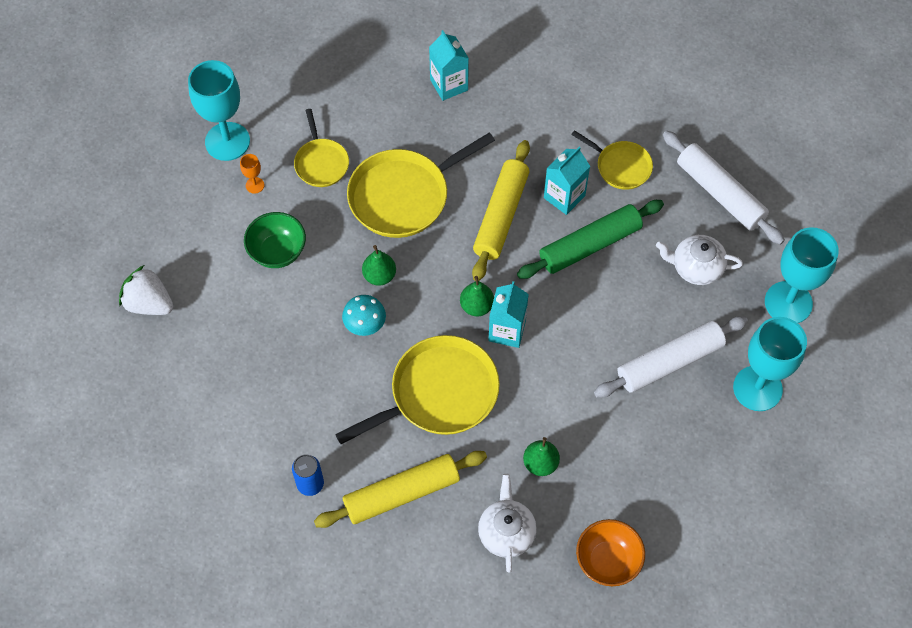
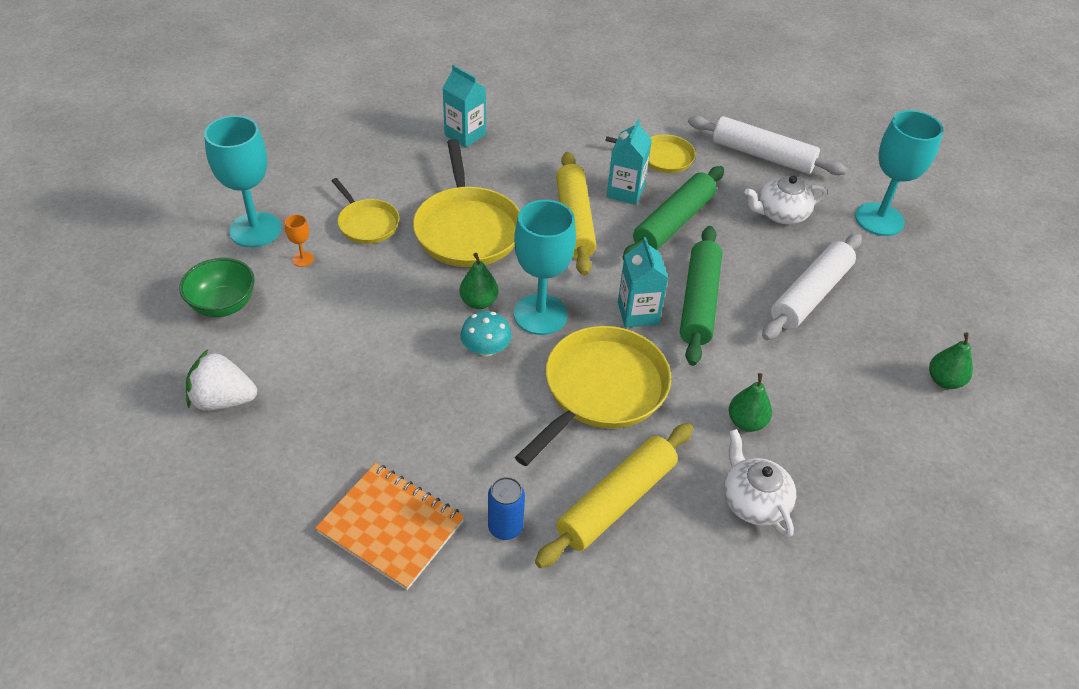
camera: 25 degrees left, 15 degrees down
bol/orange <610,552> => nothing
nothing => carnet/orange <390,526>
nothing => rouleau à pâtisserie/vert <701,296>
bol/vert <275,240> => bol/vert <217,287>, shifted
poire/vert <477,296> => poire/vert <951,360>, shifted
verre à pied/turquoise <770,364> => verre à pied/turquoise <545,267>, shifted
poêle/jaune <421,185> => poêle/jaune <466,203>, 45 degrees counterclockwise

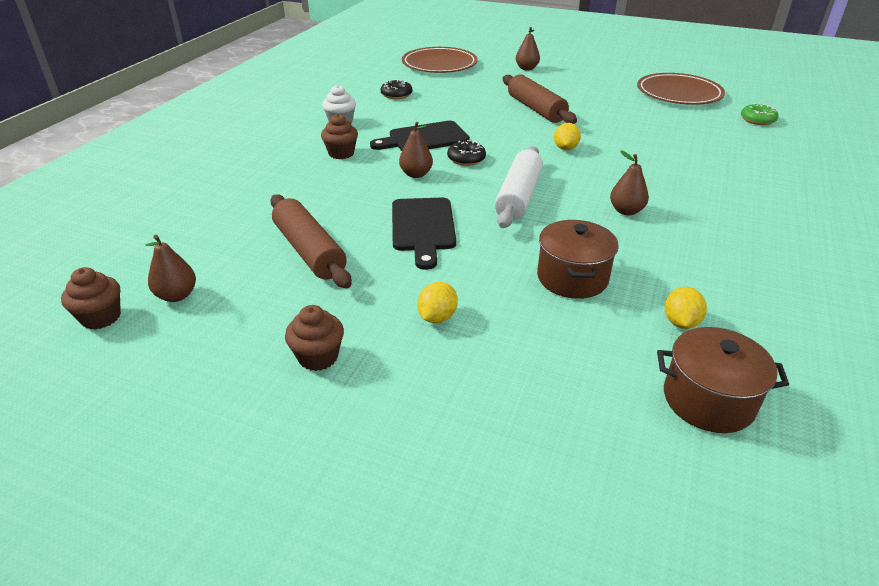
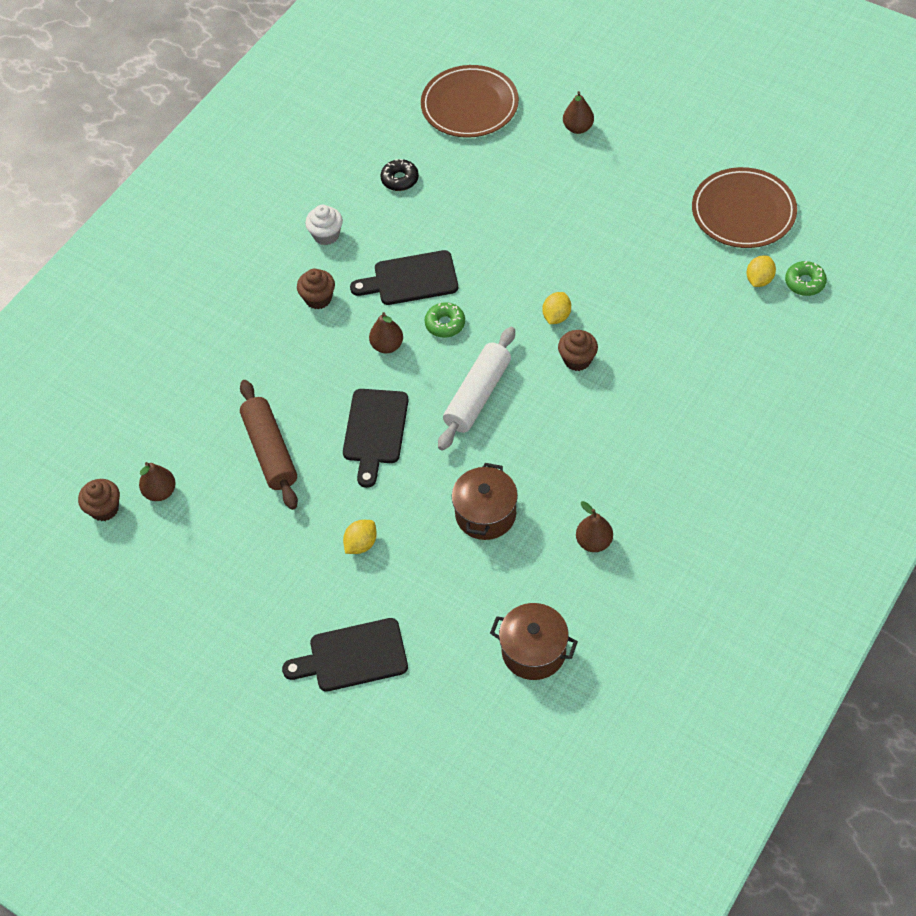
camera: 15 degrees right, 20 degrees up
rouleau à pâtisserie/marron <540,99> => nothing
nothing => planche à découper/noir <345,655>
muffin/marron <314,338> => muffin/marron <578,350>, shifted
poire/marron <629,182> => poire/marron <594,526>, shifted
citron/jaune <685,308> => citron/jaune <761,271>, shifted
beignet/noir <466,153> => beignet/vert <445,320>

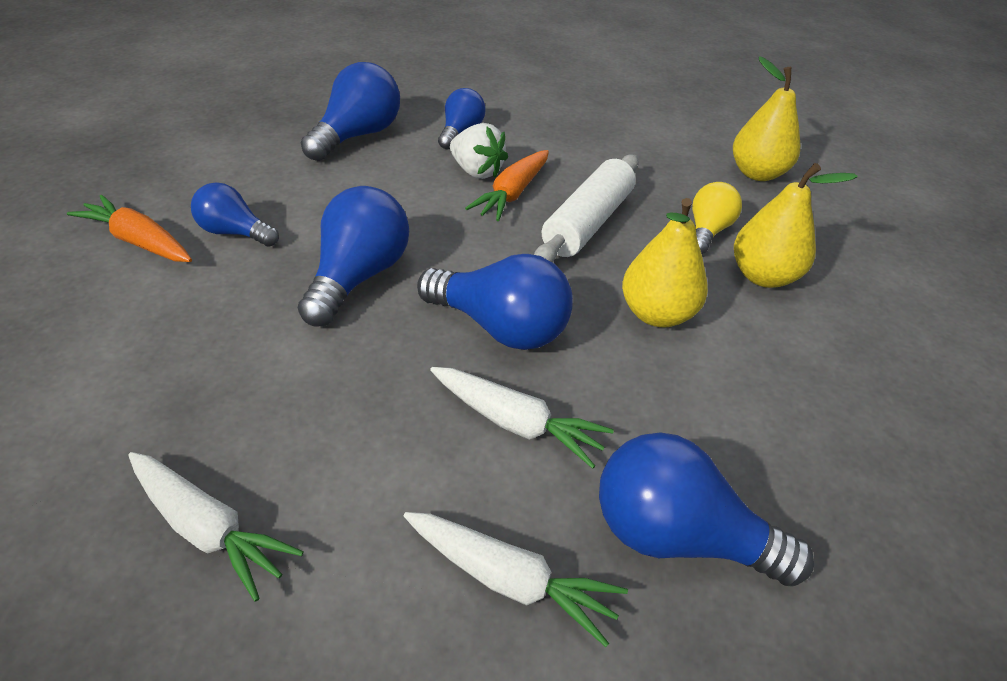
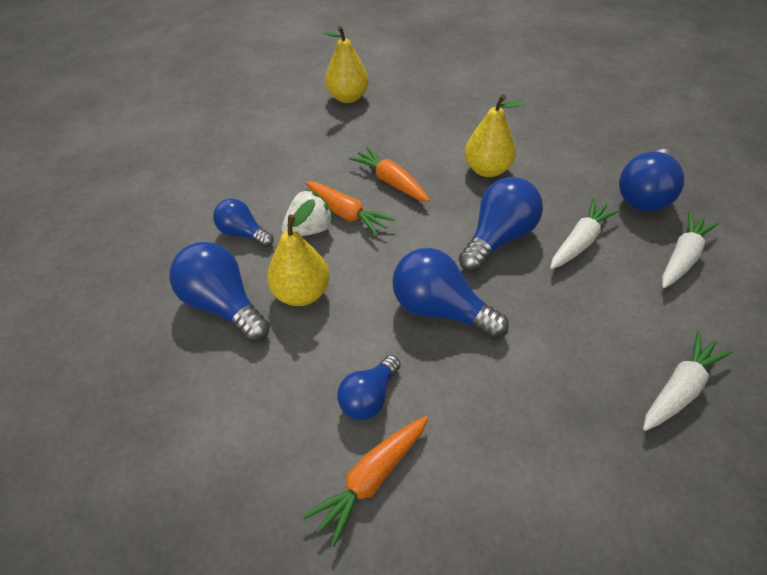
camera: 75 degrees left, 5 degrees up
ampoule/jaune <717,218> => nothing
poire/jaune <796,225> => poire/jaune <298,252>, shifted
rouleau à pâtisserie/blanc <586,208> => carotte/orange <389,174>

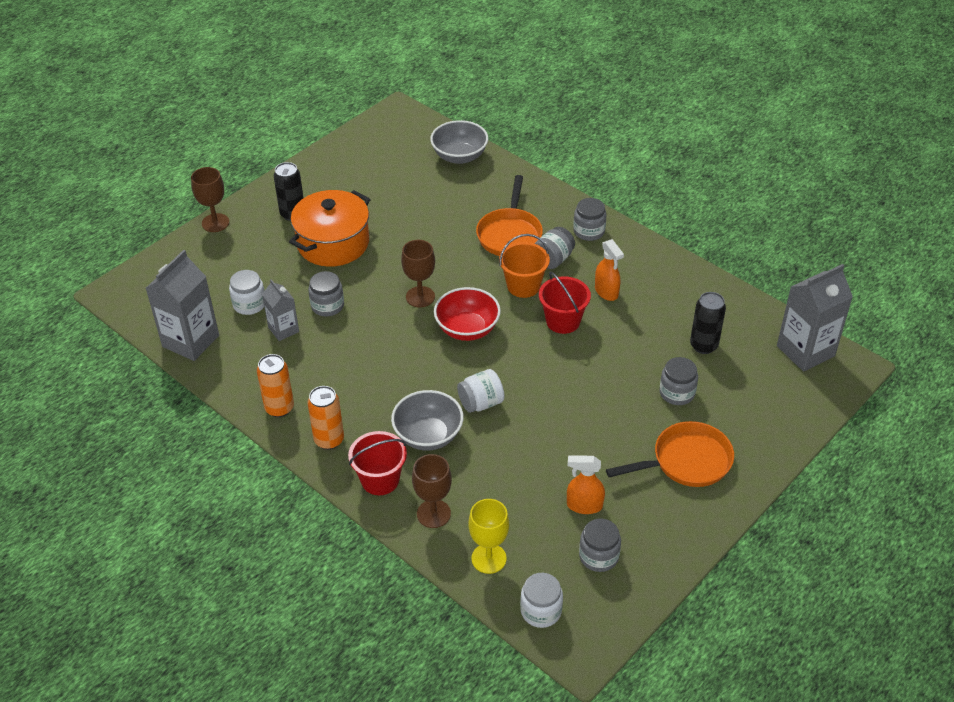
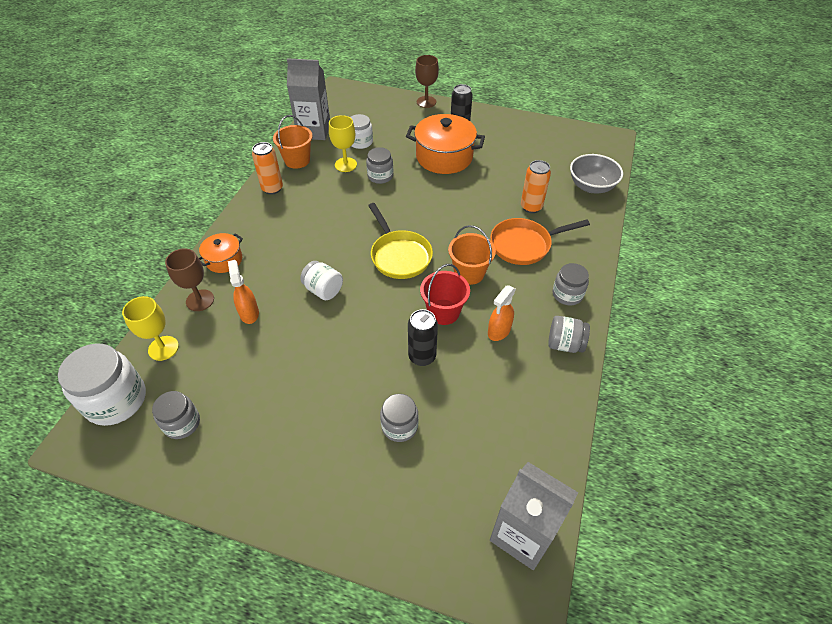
camera: 65 degrees right, 5 degrees up
bol/gris <427,420> => nothing
verre à pied/marron <418,273> => nothing
poêle/orange <670,454> => nothing
nothing => seau/orange <293,142>
canette/orange <326,418> => canette/orange <536,186>, shifted
bocal/gris <555,248> => bocal/gris <569,334>, shifted
vaporisateur/orange <586,484> => vaporisateur/orange <243,292>, shifted
canette/noir <708,323> => canette/noir <423,337>, shifted
brique de lait/gris <280,310> => verre à pied/jaune <343,143>
seau/rouge <377,463> => marmite/orange <221,253>
bol/rouge <467,314> => poêle/jaune <400,241>
bocal/blanc <541,600> => bocal/blanc <102,384>, x1.70

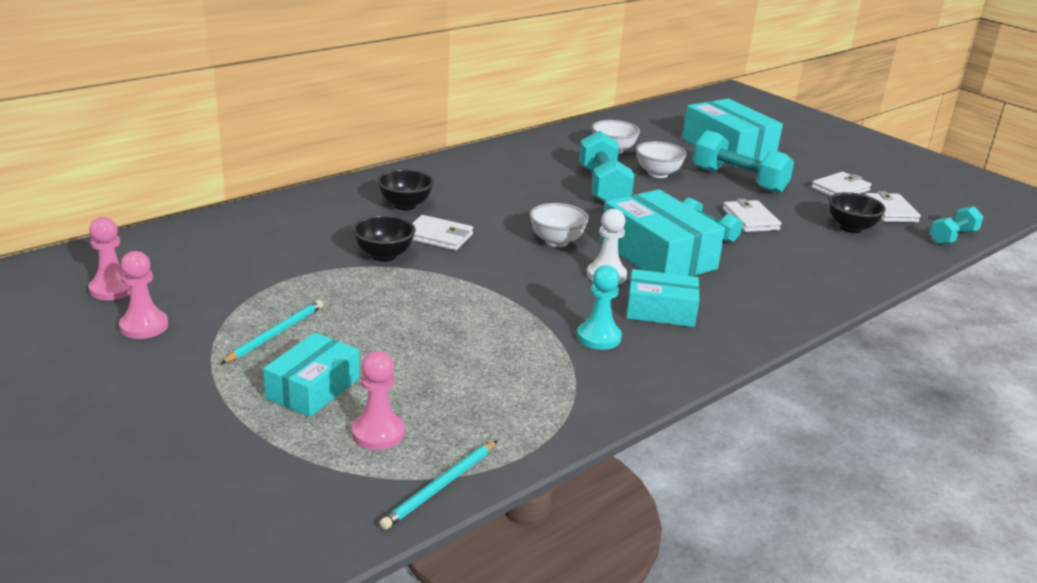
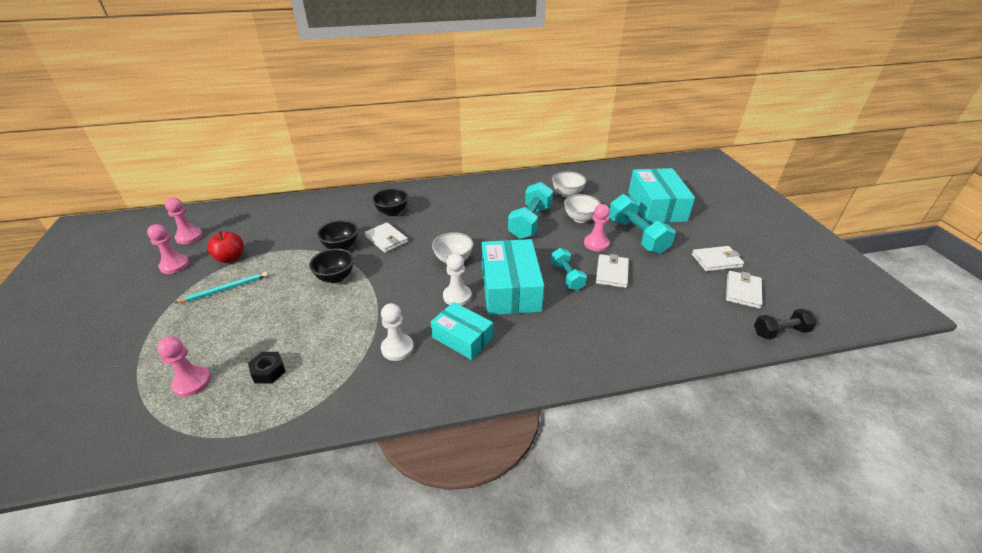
camera: 30 degrees right, 10 degrees up
boîte/turquoise <311,375> => nothing
crayon/turquoise <438,485> => nothing
nothing => pomme/rouge <225,247>
nothing => écrou/noir <267,368>
nothing => pion/rose <597,228>
bol/noir <857,212> => bol/noir <331,265>, shifted
pion/turquoise <599,307> => pion/blanc <397,332>
haltère/turquoise <957,225> => haltère/noir <785,324>

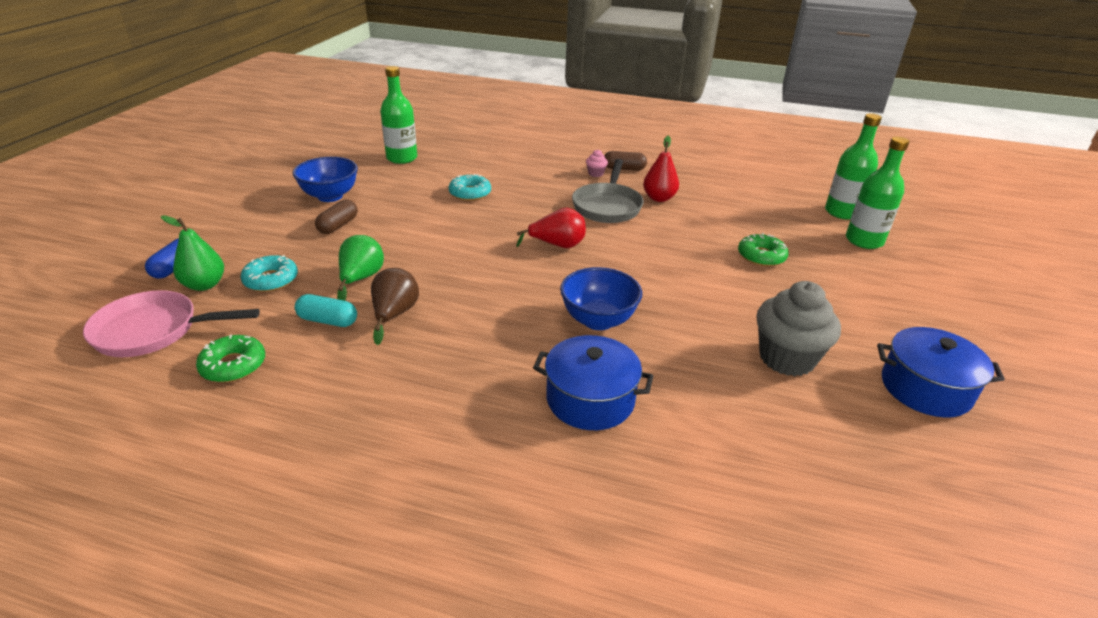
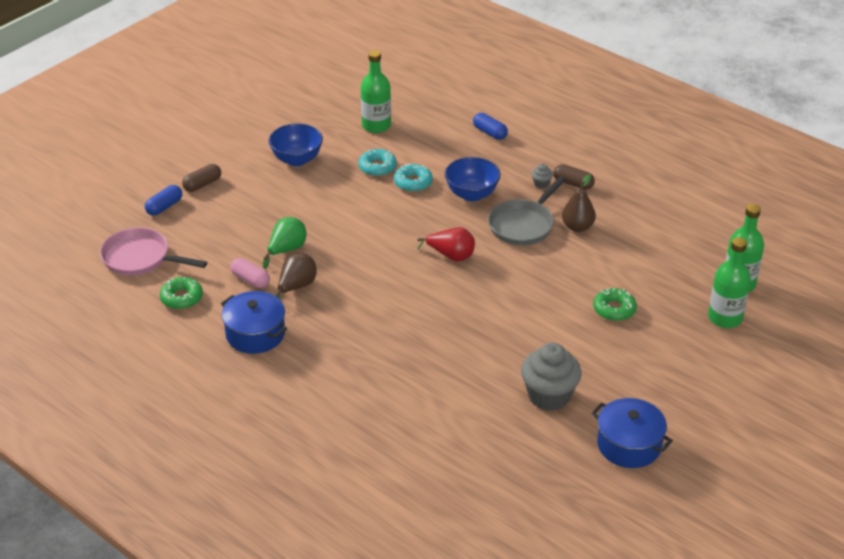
camera: 25 degrees right, 5 degrees up
poire/vert <192,253> => nothing
nothing => gélule/bleu <490,126>
beignet/turquoise <269,273> => beignet/turquoise <377,162>, shifted
gélule/marron <336,216> => gélule/marron <201,178>, shifted
marmite/bleu <593,382> => marmite/bleu <254,322>, shifted
bol/bleu <601,298> => bol/bleu <472,179>, shifted
gélule/turquoise <326,310> => gélule/rose <250,273>
muffin/rose <597,163> => muffin/gris <542,176>
poire/rouge <661,169> => poire/marron <579,203>

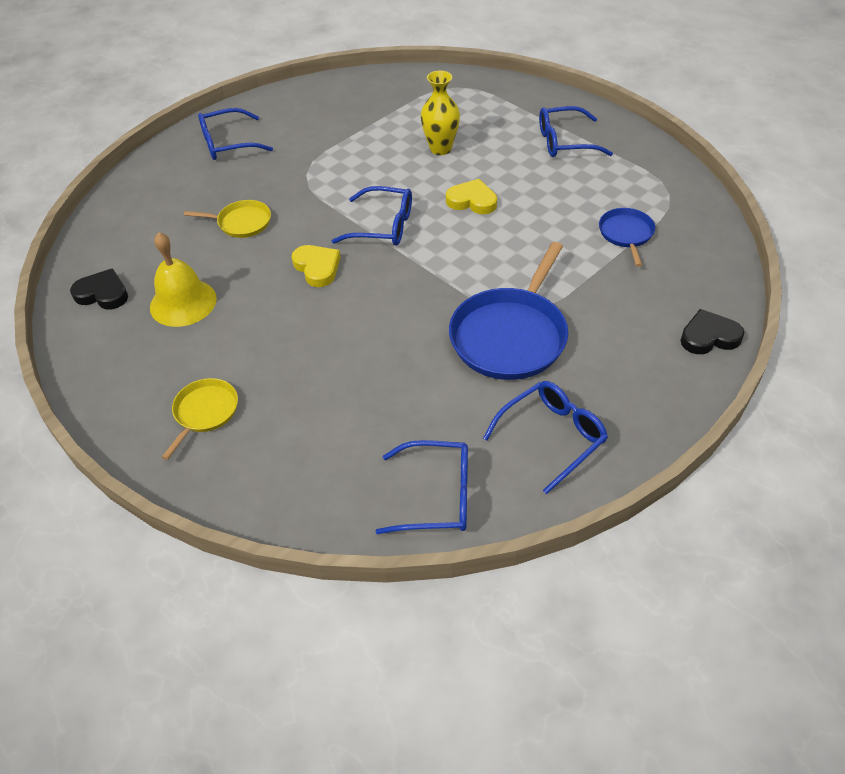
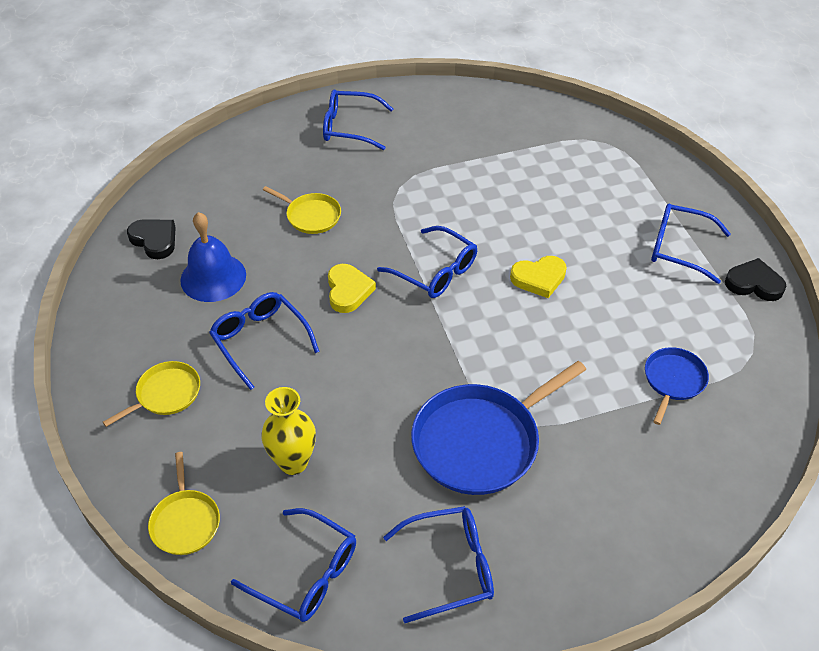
camera: 25 degrees right, 0 degrees up
nothing => poêle/jaune <184,503>
nothing => lunettes/bleu <264,341>
vase/jaune <440,113> => vase/jaune <288,431>, shifted
cœur/noir <712,331> => cœur/noir <755,279>, shifted
cloche/jaune <183,279> => cloche/bleu <213,257>
cœur/jaune <471,196> => cœur/jaune <538,277>, 120 degrees clockwise

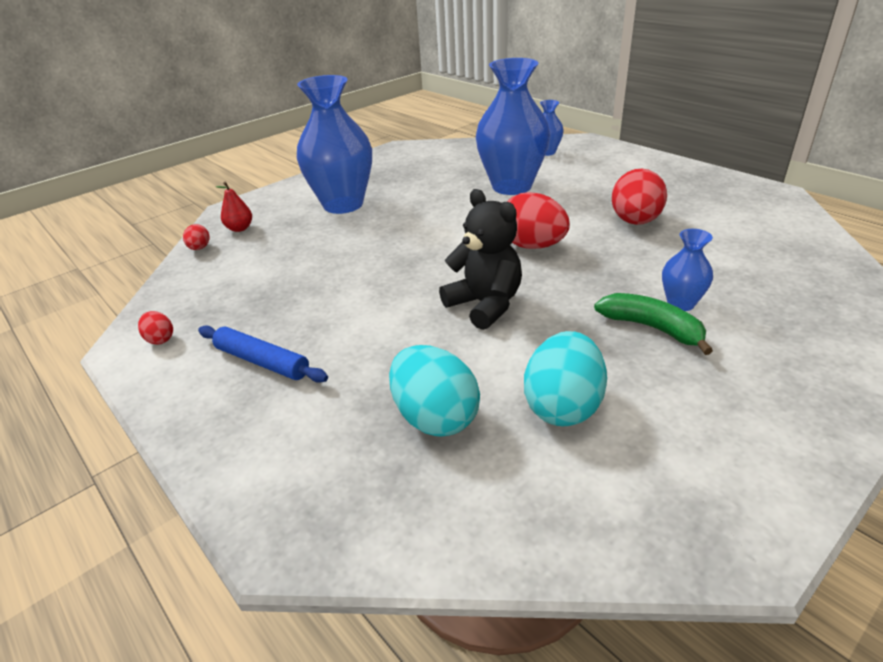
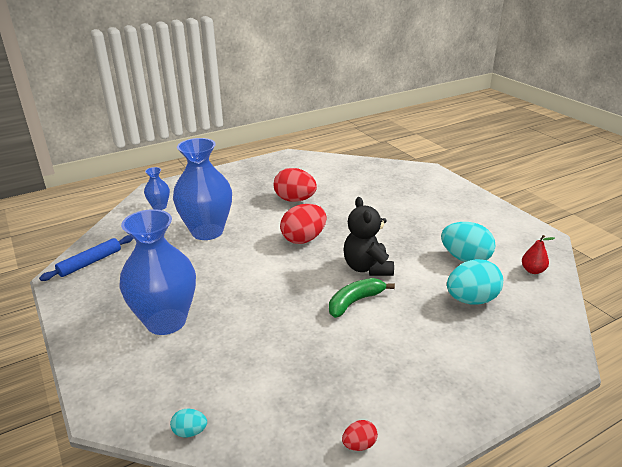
camera: 80 degrees left, 5 degrees down
vase/bleu <687,270> => nothing
rouleau à pâtisserie/bleu <263,354> => rouleau à pâtisserie/bleu <86,258>, shifted
poire/rouge <233,207> => poire/rouge <538,254>, shifted
banane/vert <653,324> => banane/vert <362,298>, shifted
œuf/rouge <196,237> => œuf/turquoise <188,423>
ours en peluche/noir <480,259> => ours en peluche/noir <368,236>, 75 degrees counterclockwise

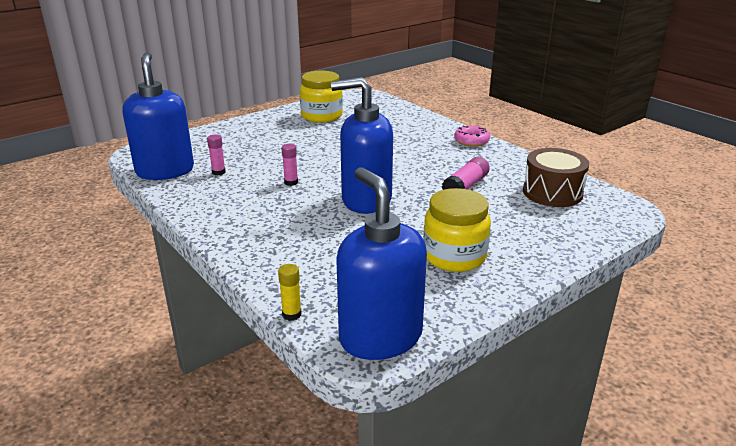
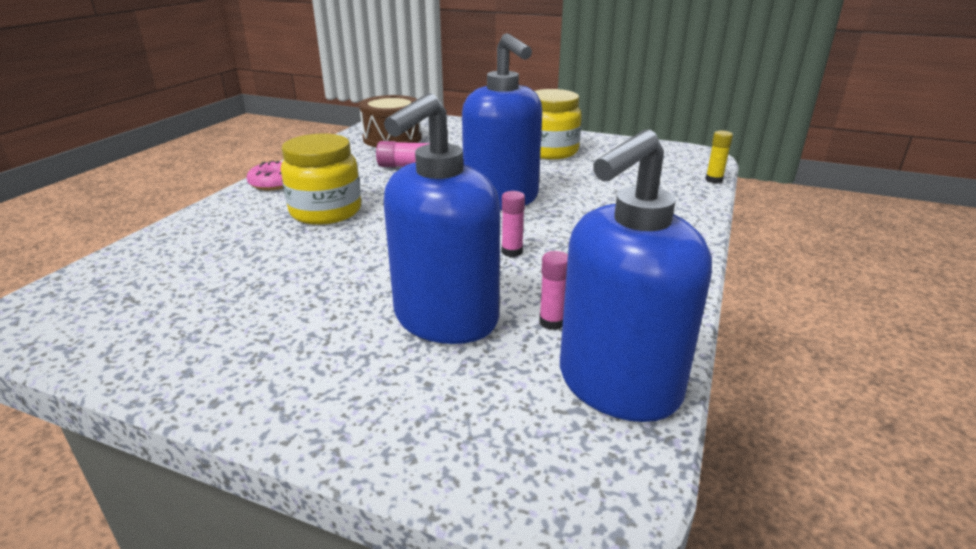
camera: 120 degrees left, 0 degrees up
bocal/jaune <321,97> => bocal/jaune <321,179>, shifted
distributeur de savon/bleu <381,263> => distributeur de savon/bleu <442,218>, shifted

